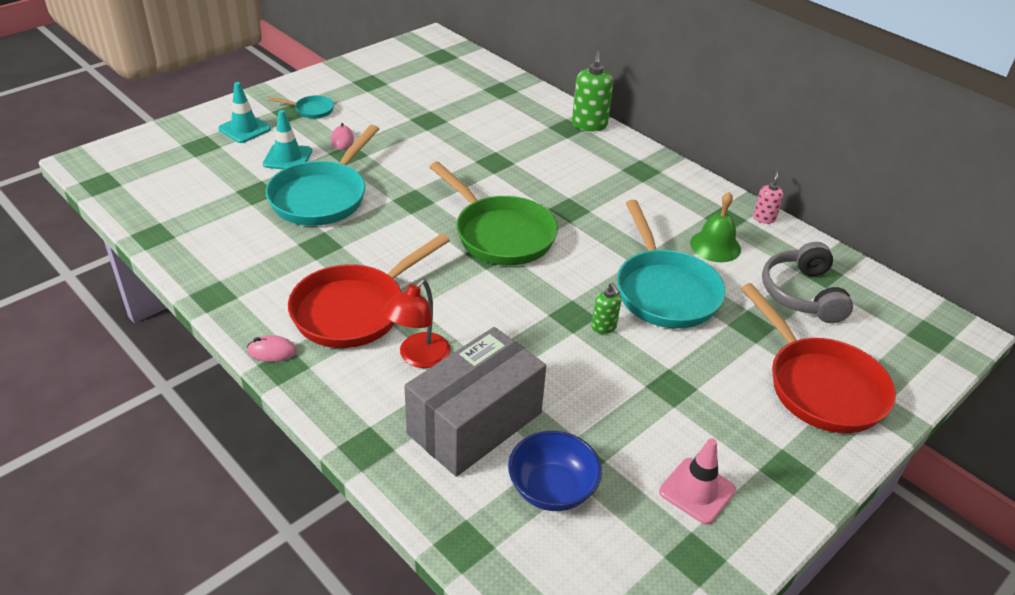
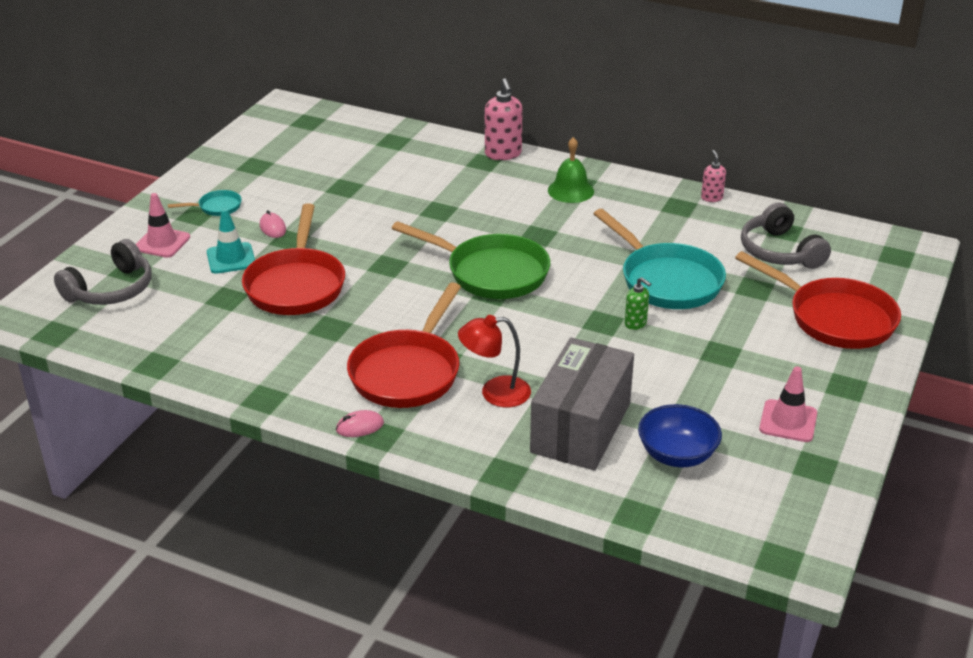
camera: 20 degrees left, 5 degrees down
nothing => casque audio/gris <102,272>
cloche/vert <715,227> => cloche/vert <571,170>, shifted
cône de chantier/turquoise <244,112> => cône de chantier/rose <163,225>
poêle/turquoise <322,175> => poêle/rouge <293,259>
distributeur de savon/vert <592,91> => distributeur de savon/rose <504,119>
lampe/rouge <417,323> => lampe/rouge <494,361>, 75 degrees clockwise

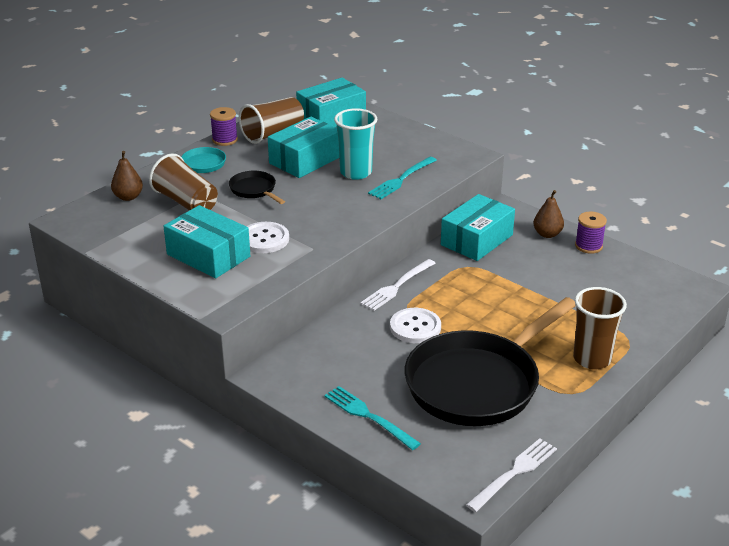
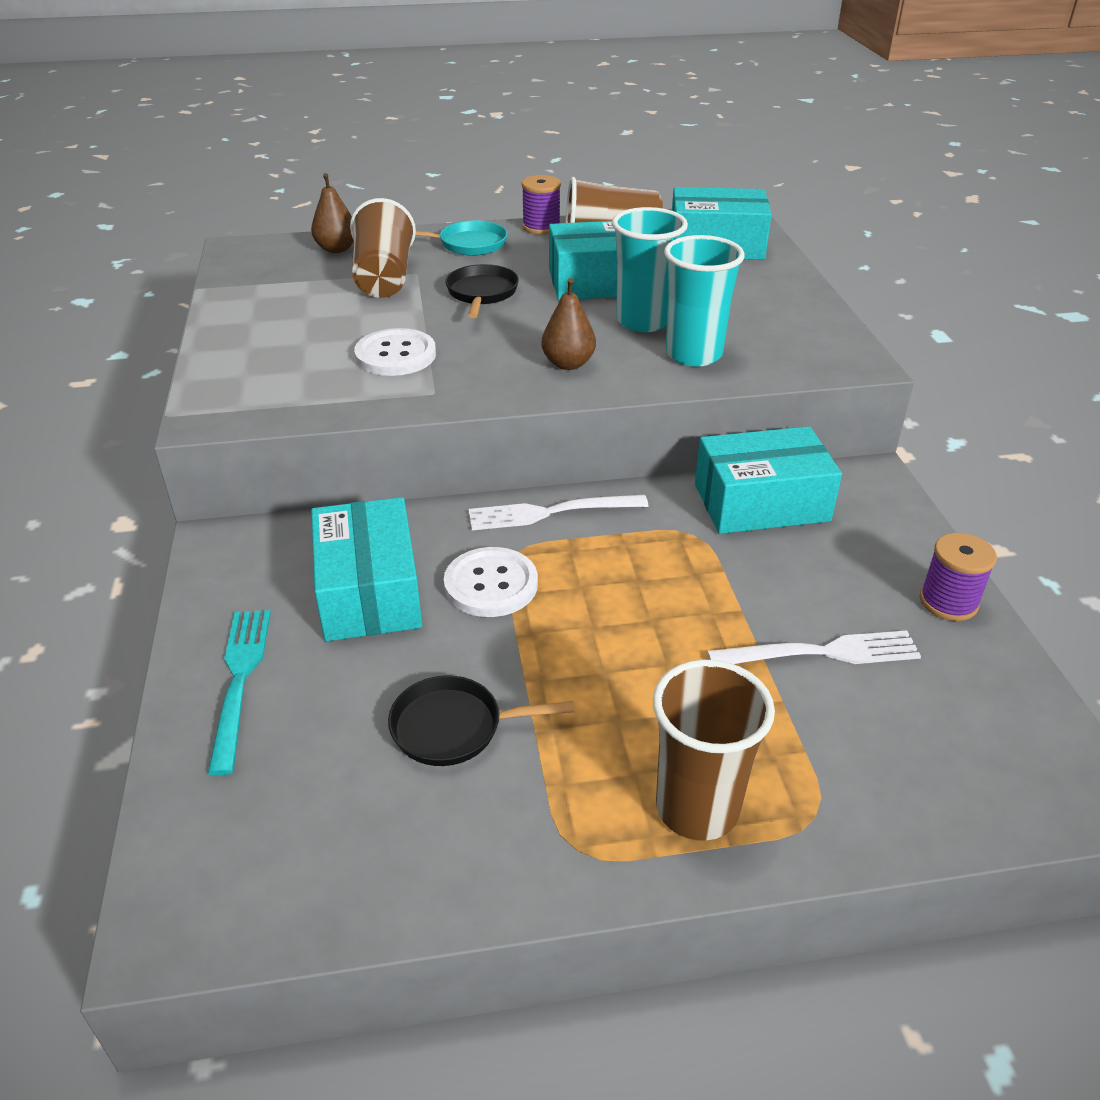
camera: 40 degrees right, 5 degrees up
boîte/turquoise <206,241> => boîte/turquoise <366,569>, shifted
fourchette/blanc <511,475> => fourchette/blanc <814,647>, shifted
poire/marron <548,214> => poire/marron <569,324>, shifted
fourchette/turquoise <402,178> => gobelet/turquoise <704,301>
poêle/noir <490,361> => poêle/noir <481,720>, x0.42

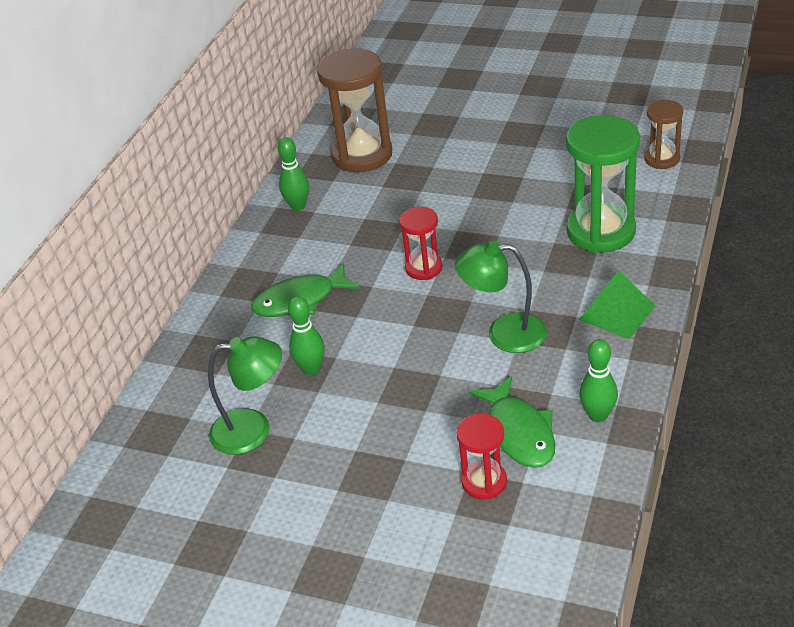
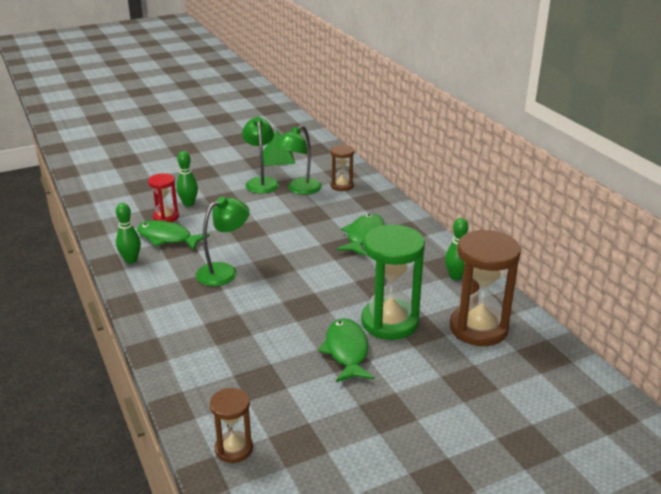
camera: 130 degrees right, 10 degrees down
sablier/rouge <421,243> => nothing
nothing => lampe/vert <260,155>
nothing => poisson/vert <346,350>
nothing => sablier/marron <342,167>
quille/vert <306,335> => quille/vert <187,179>, shifted
sablier/vert <603,184> => sablier/vert <393,282>, shifted
pyramide/vert <617,304> => pyramide/vert <279,148>, shifted

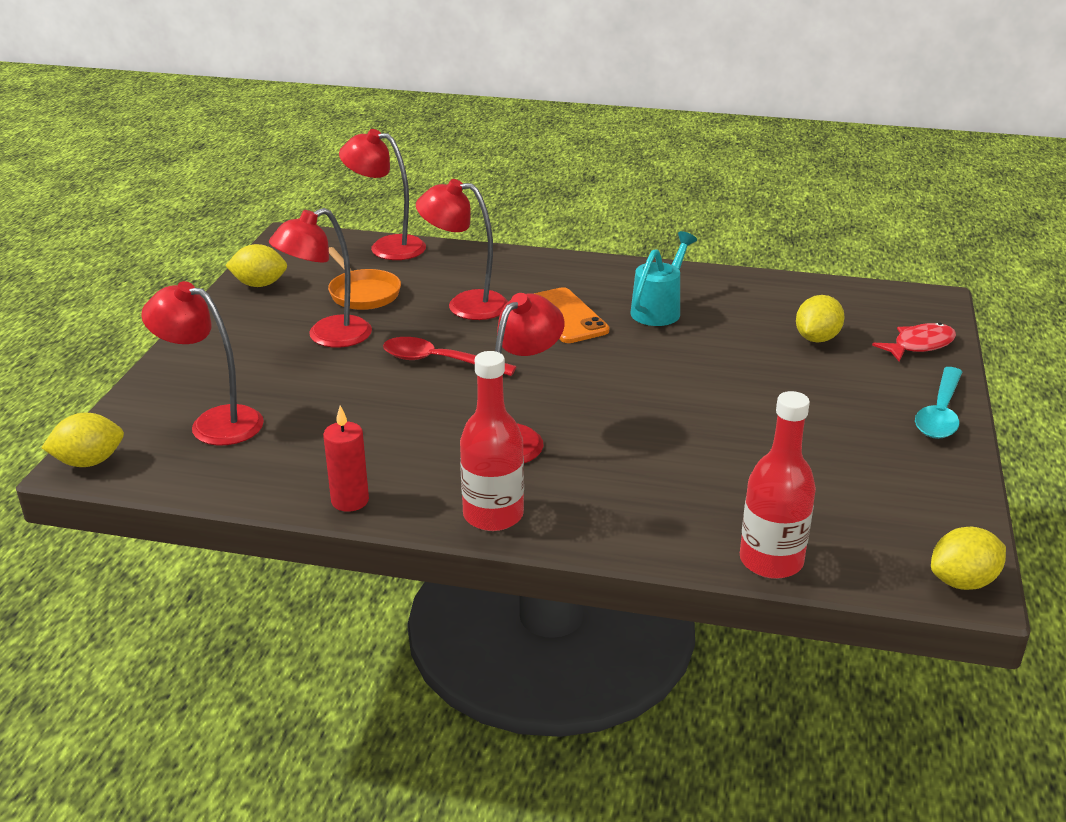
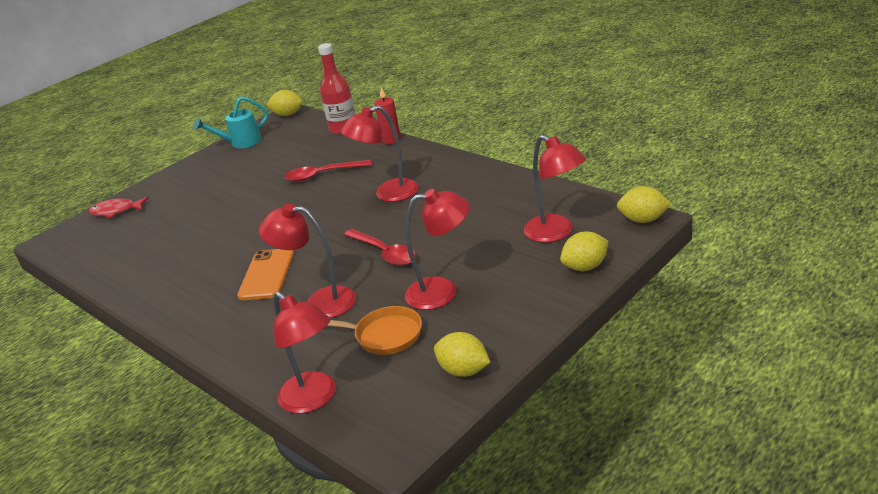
camera: 145 degrees left, 0 degrees up
bouteille/rouge <492,441> => nothing
cuillère/turquoise <938,403> => nothing
nothing => cuillère/rouge <328,171>
bougie/rouge <346,459> => bougie/rouge <387,115>, shifted
arrosoir/turquoise <663,278> => arrosoir/turquoise <231,122>, shifted
citron/jaune <820,318> => citron/jaune <584,251>, shifted
poêle/orange <364,278> => poêle/orange <374,330>, 105 degrees clockwise
lampe/rouge <462,249> => lampe/rouge <307,261>, 150 degrees clockwise

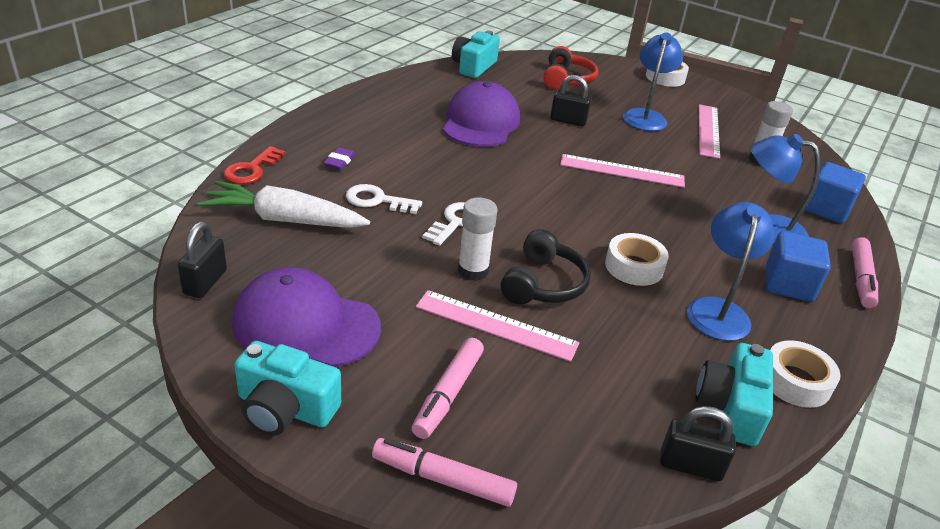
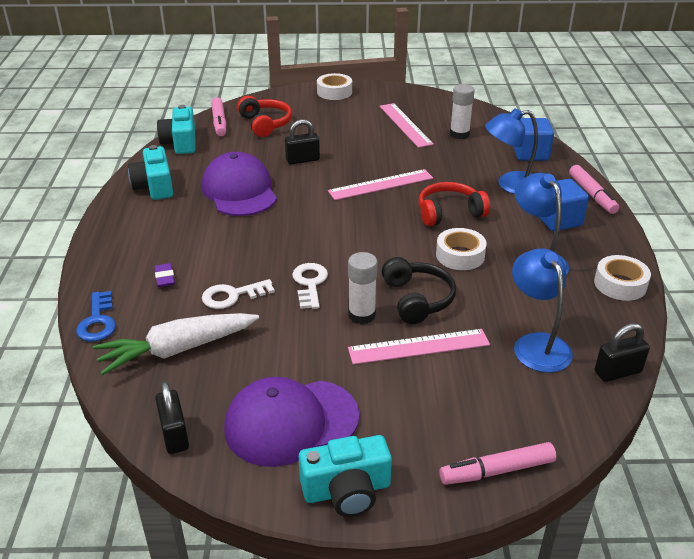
camera: 30 degrees left, 0 degrees up
nothing => casque audio/rouge <454,204>
feutre/rose <447,388> => feutre/rose <218,116>, shifted
lampe/bleu <653,82> => lampe/bleu <542,310>, shifted
appareil photo/turquoise <734,394> => appareil photo/turquoise <150,172>, shifted
clé/rouge <254,165> => clé/bleu <96,316>

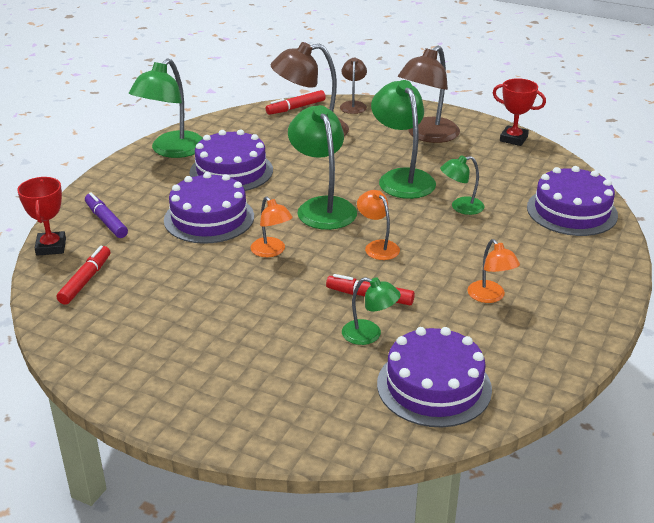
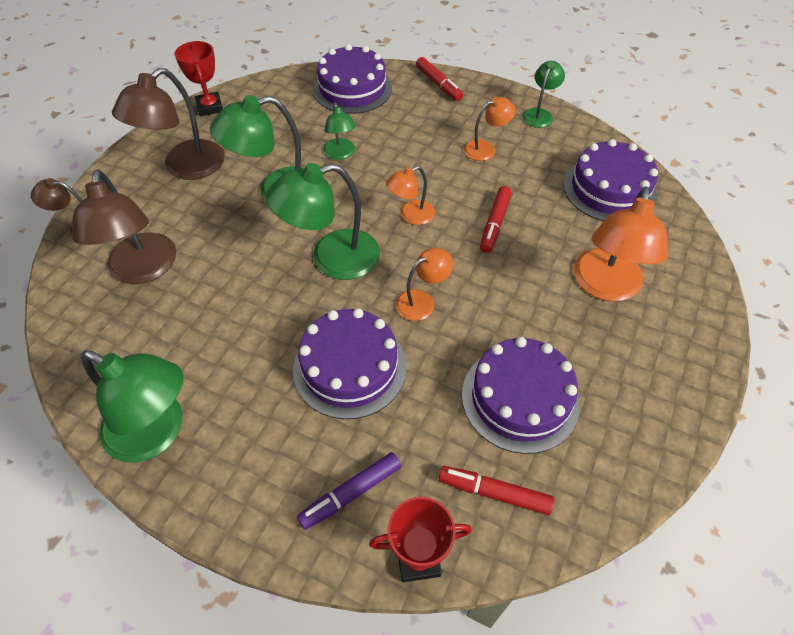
camera: 90 degrees left, 20 degrees up
nothing => lampe/orange <621,243>
gâteau/violet <231,160> => gâteau/violet <521,395>, shifted
feutre/rouge <296,102> => feutre/rouge <439,79>, shifted
lampe/vert <371,311> => lampe/vert <543,94>, shifted
lampe/marron <429,94> => lampe/marron <168,124>, 90 degrees clockwise
trophée/rouge <519,112> => trophée/rouge <199,78>, 45 degrees counterclockwise

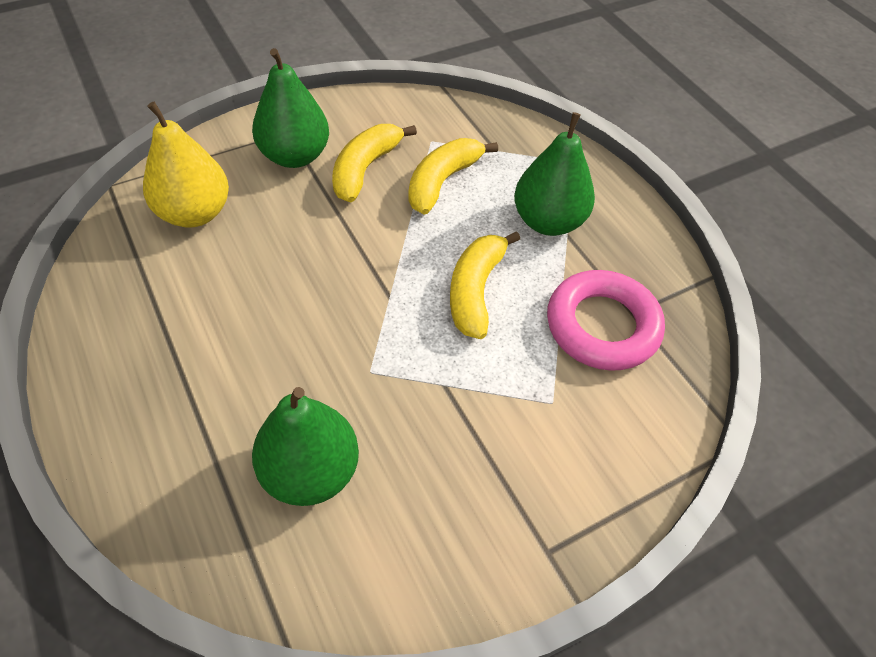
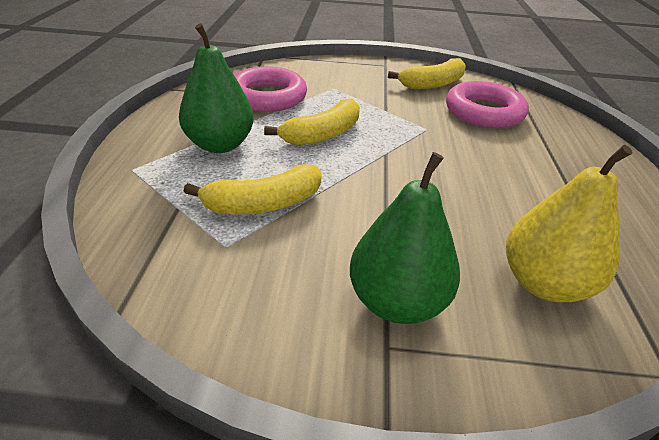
camera: 145 degrees left, 15 degrees down
banane/jaune <374,163> => banane/jaune <427,73>, shifted
poire/vert <305,446> => anneau/rose <487,104>

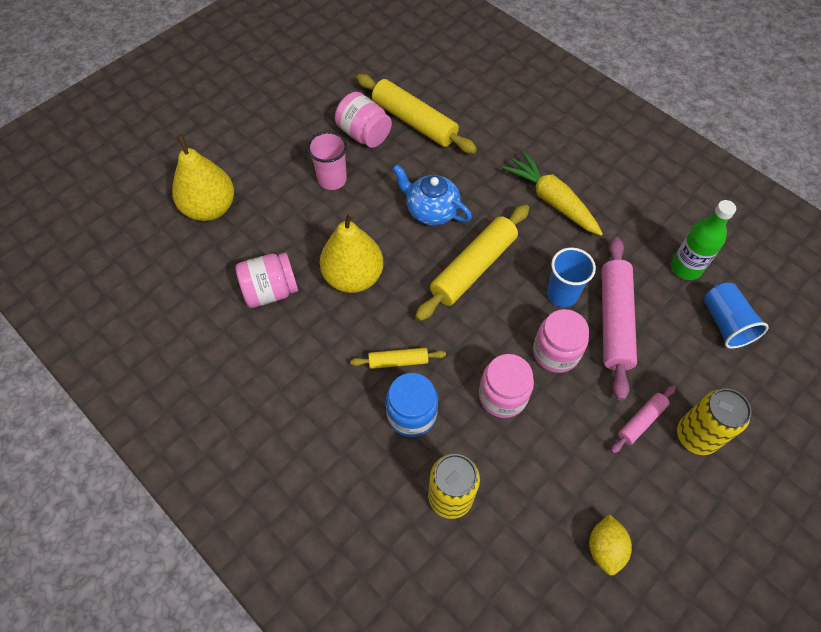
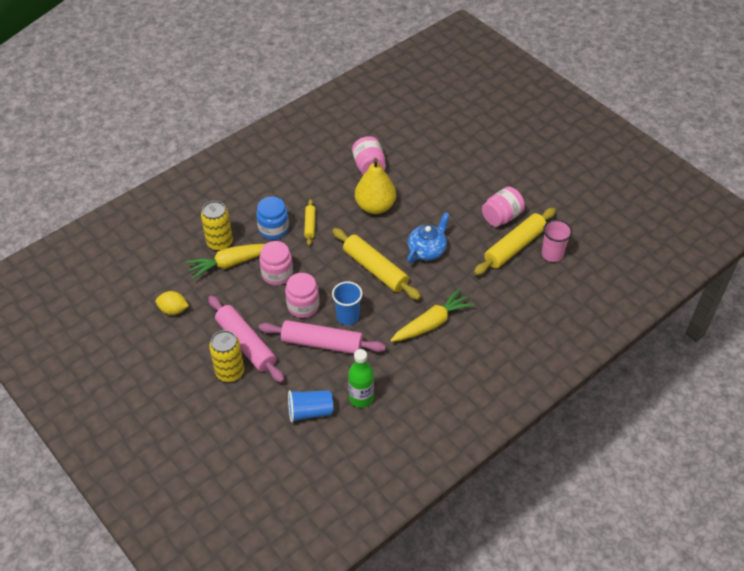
camera: 95 degrees right, 10 degrees down
poire/jaune <203,177> => nothing
nothing => carotte/jaune <226,261>
gobelet/rose <327,161> => gobelet/rose <557,241>, shifted
rouleau à pâtisserie/rose <643,419> => rouleau à pâtisserie/rose <246,339>, x1.95

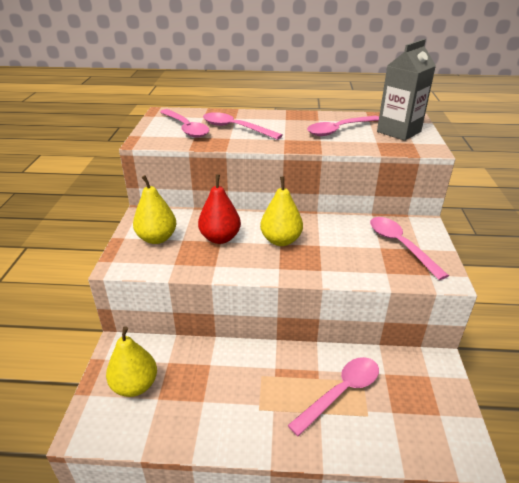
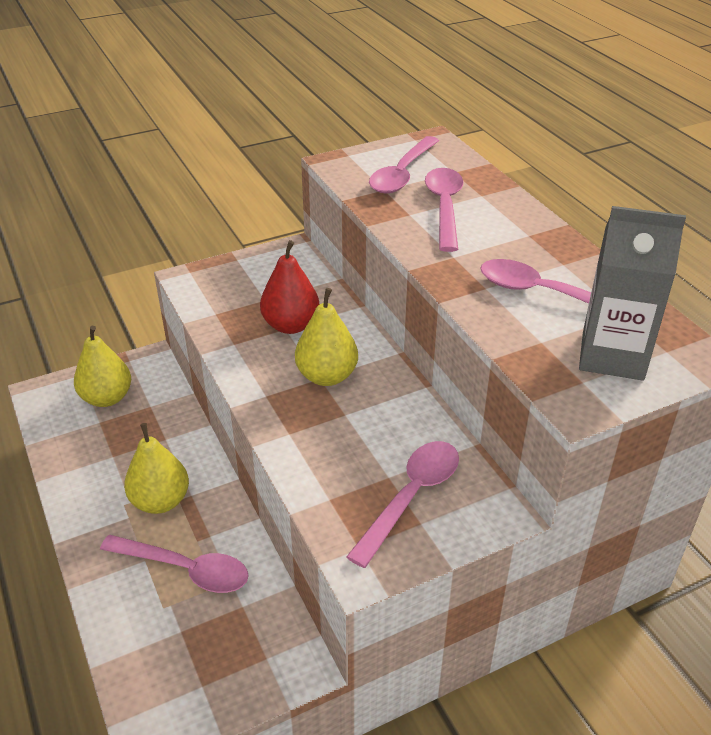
camera: 60 degrees right, 5 degrees up
poire/jaune <154,209> => poire/jaune <156,468>, shifted

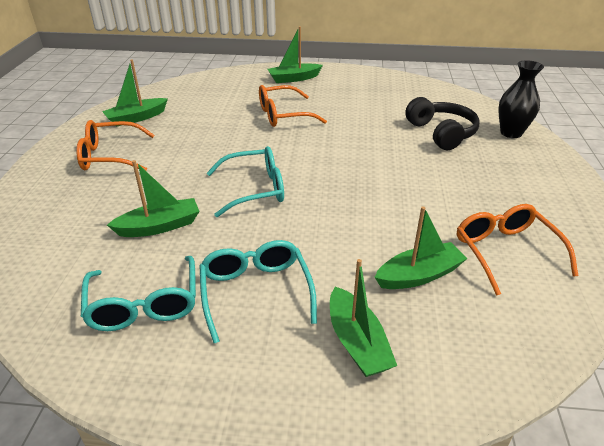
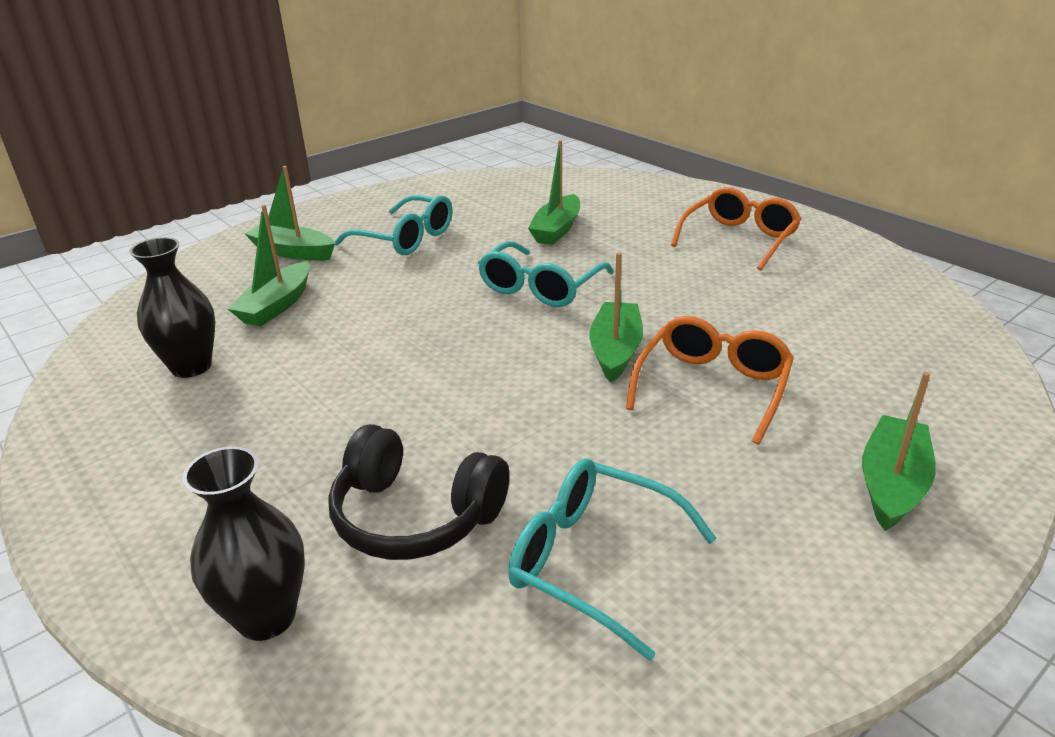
camera: 135 degrees right, 5 degrees down
lunettes/turquoise <138,293> => lunettes/turquoise <612,559>, shifted
bateau/vert <135,93> => bateau/vert <616,318>, shifted
lunettes/orange <517,250> => vase/noir <172,307>

